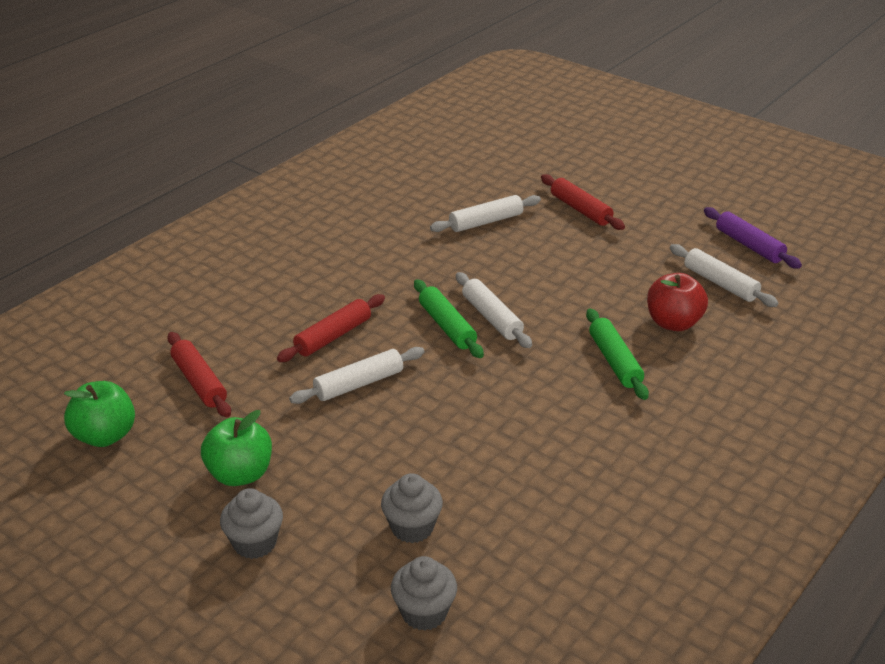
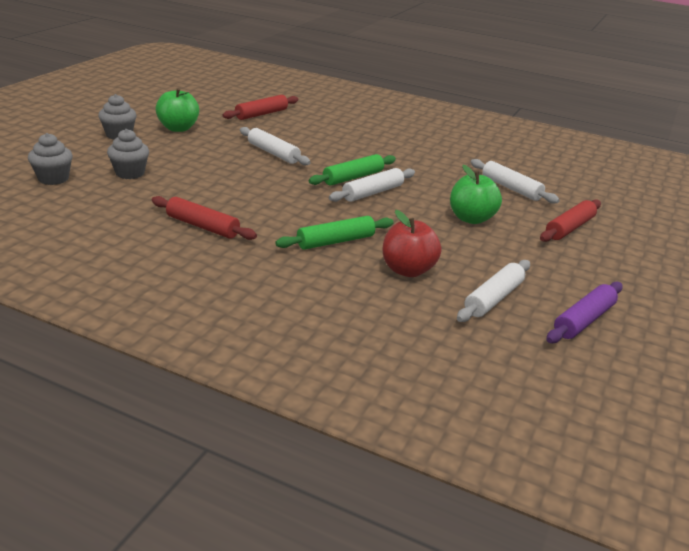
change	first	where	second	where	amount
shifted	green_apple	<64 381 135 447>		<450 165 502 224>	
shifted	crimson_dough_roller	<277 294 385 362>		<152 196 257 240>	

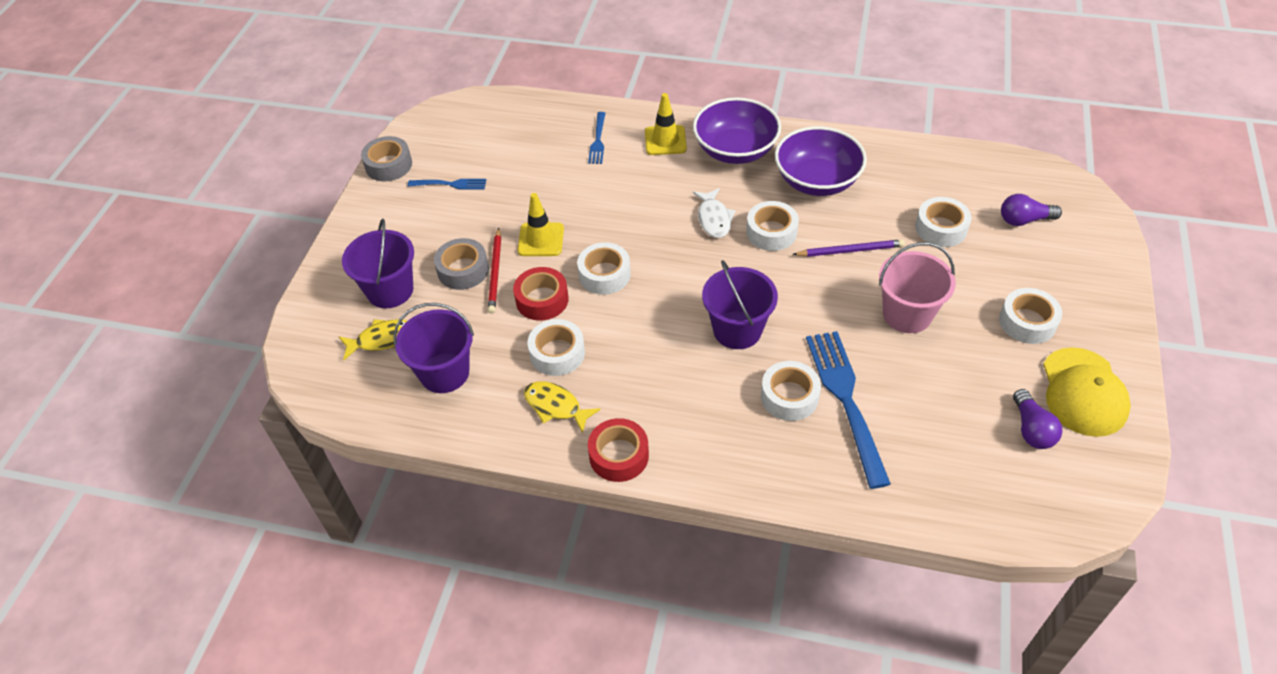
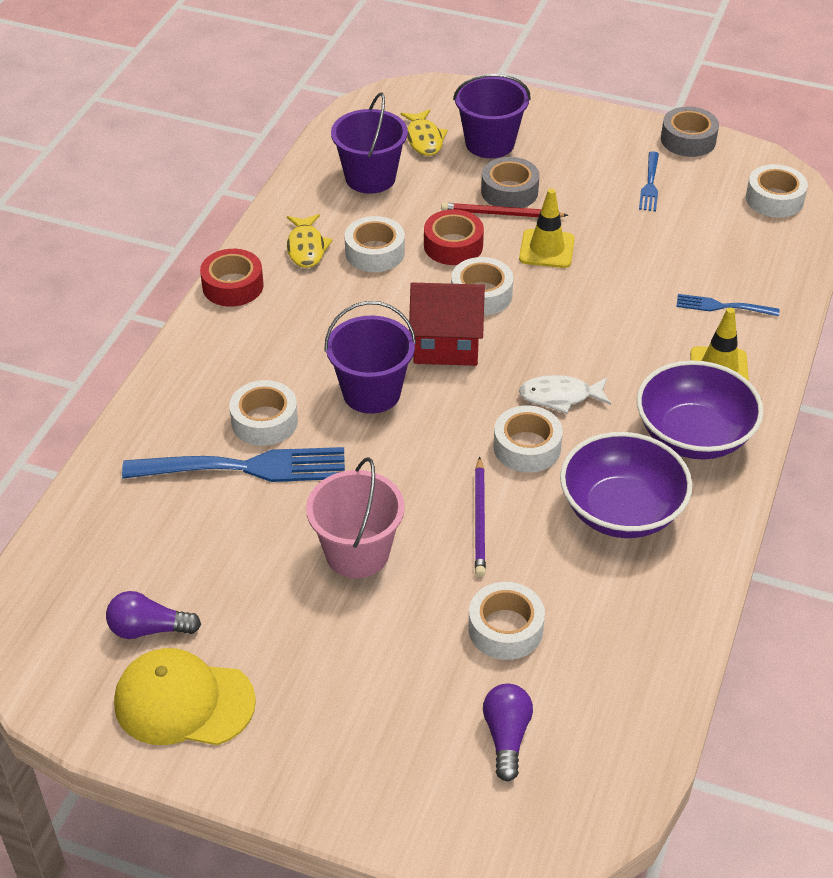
change	first	where	second	where	amount
rotated	bright_yellow_fish_figure	<524 382 600 434>		<287 214 333 268>	135 degrees clockwise
shifted	pure_white_sticky_tape	<999 288 1062 344>		<746 164 808 218>	
new			crimson_cottage	<409 282 485 366>	

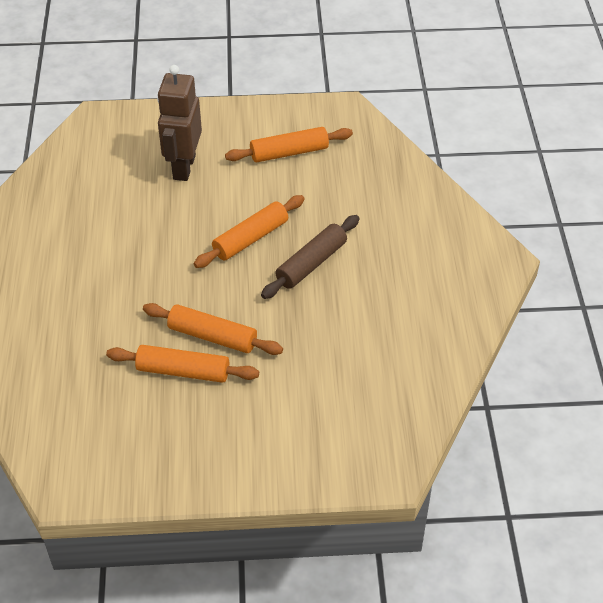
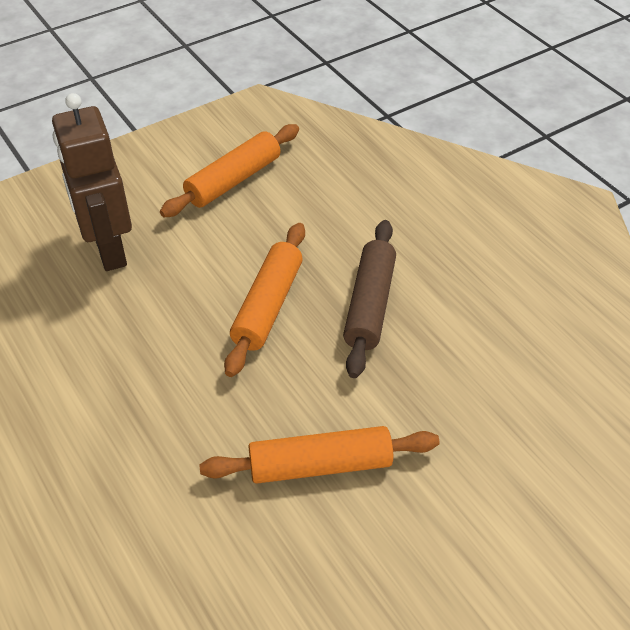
change	first	where	second	where	amount
gone	orange_dough_roller	<106 345 259 383>			

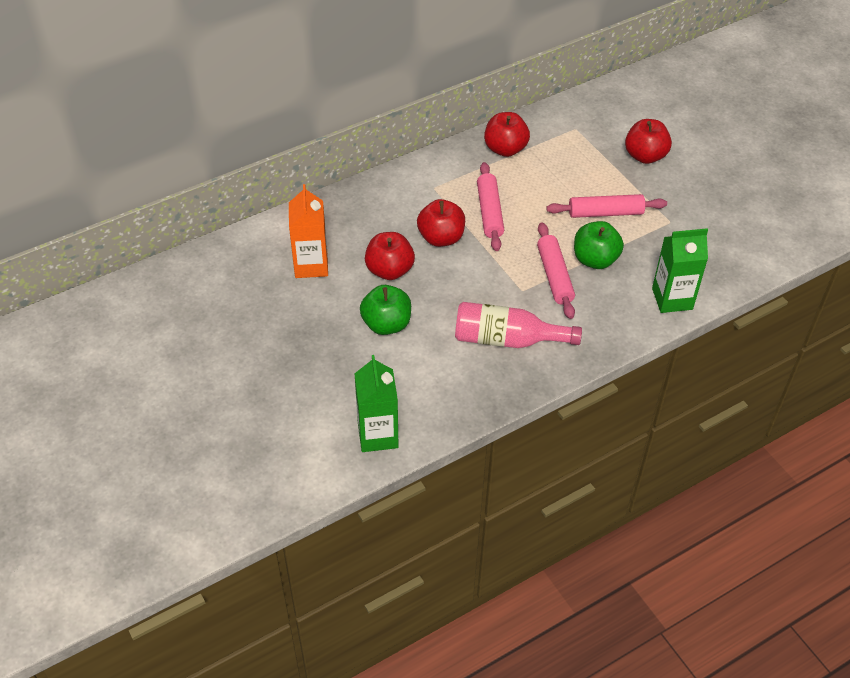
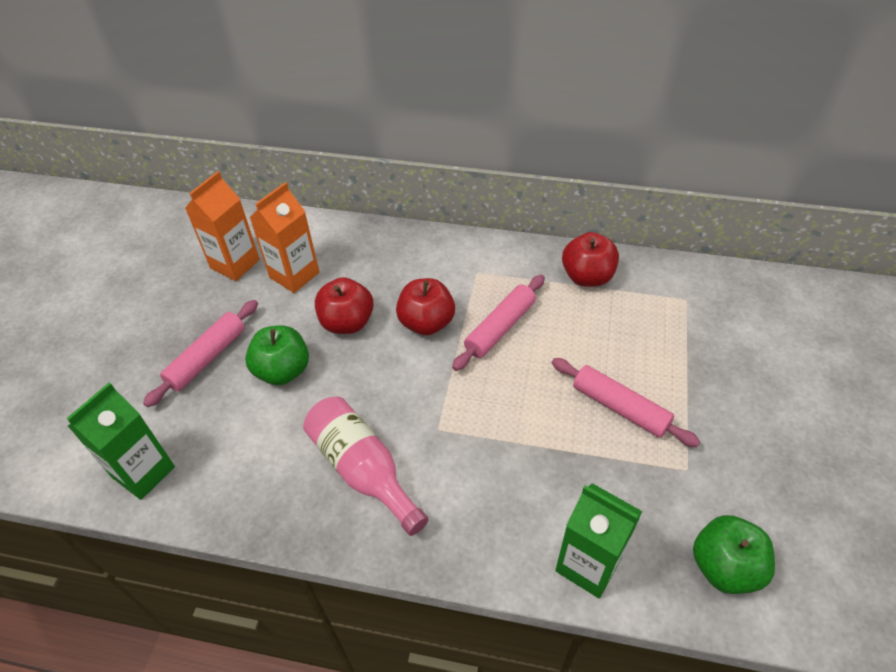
change	first	where	second	where	amount
shifted	rose-pink_dough_roller	<537 222 575 319>		<143 300 258 407>	
shifted	green_apple	<574 221 624 269>		<693 515 775 594>	
gone	crimson_apple	<625 119 672 164>			
new			orange_milk_carton	<185 171 260 281>	

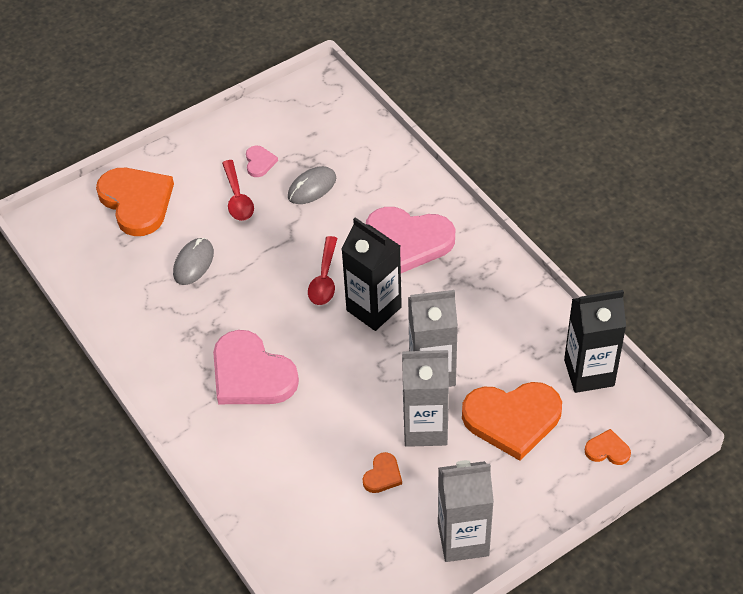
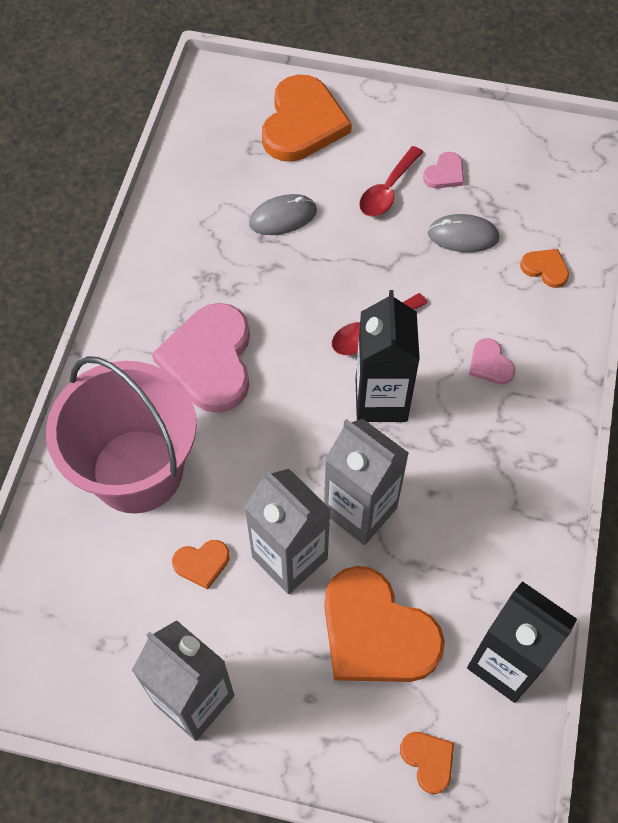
change	first	where	second	where	amount
scaled	rose-pink_heart	<366 207 455 273>		<469 338 515 384>	x0.45
new			rose-pink_bucket	<46 356 197 514>	
new			orange_heart	<520 249 569 288>	

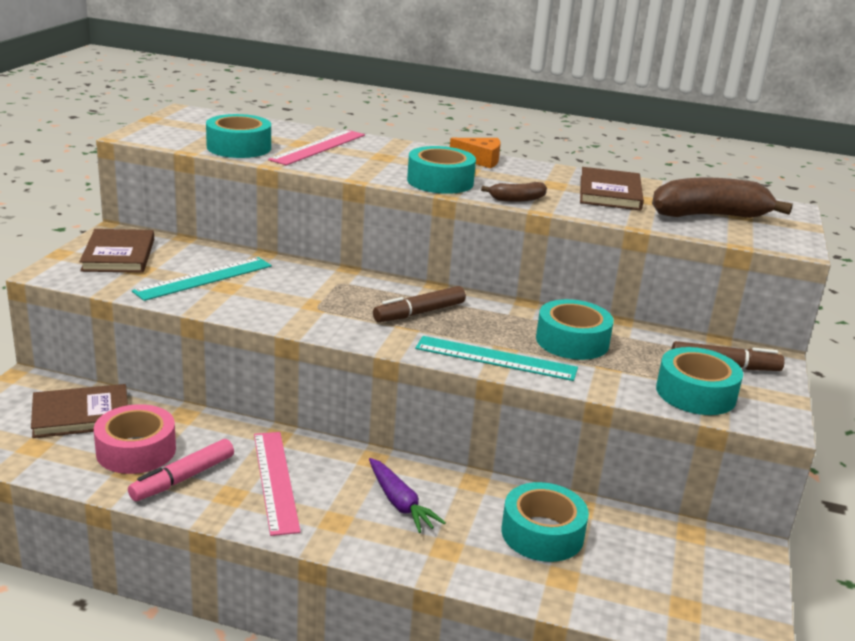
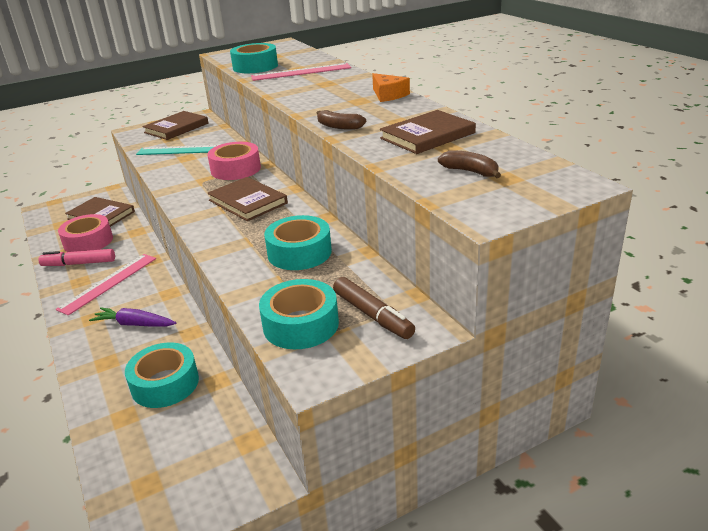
change	first	where	second	where	amount
rotated	violet_carrot	<369 458 446 533>		<89 307 176 326>	90 degrees clockwise
swapped	brown_felt_pen	<373 286 466 322>	brown_hardcover	<207 177 288 221>	
gone	turquoise_sticky_tape	<407 146 476 194>			
gone	turquoise_ruler	<415 336 578 381>			
scaled	brown_banana_fruit	<652 178 793 218>		<438 150 501 178>	x0.49
new			rose-pink_sticky_tape	<207 142 261 180>	

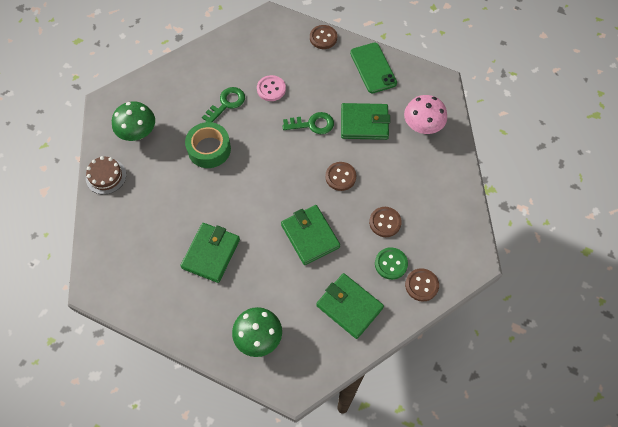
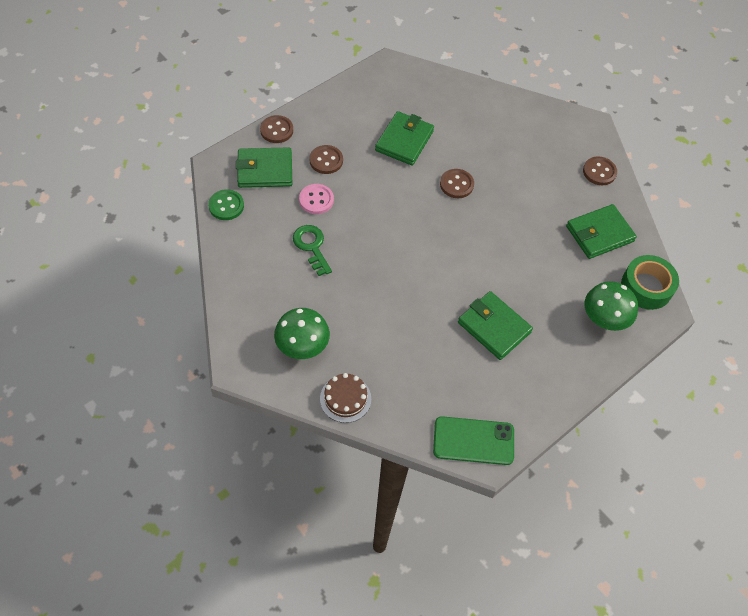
change	first	where	second	where	amount
shifted	green_sticky_tape	<185 122 231 168>		<621 255 679 310>	
shifted	green_wallet	<281 205 340 265>		<236 147 292 188>	
gone	green_door_key	<283 112 334 134>			
shifted	green_mobile_phone	<350 43 397 93>		<433 416 514 465>	
shifted	brown_button	<369 207 402 237>		<309 145 343 174>	
shifted	green_button	<375 247 408 280>		<208 189 244 220>	
gone	rose-pink_mushroom	<404 95 447 134>			

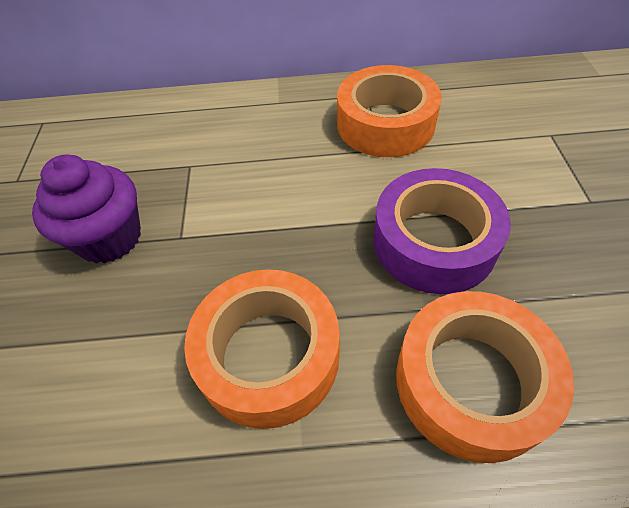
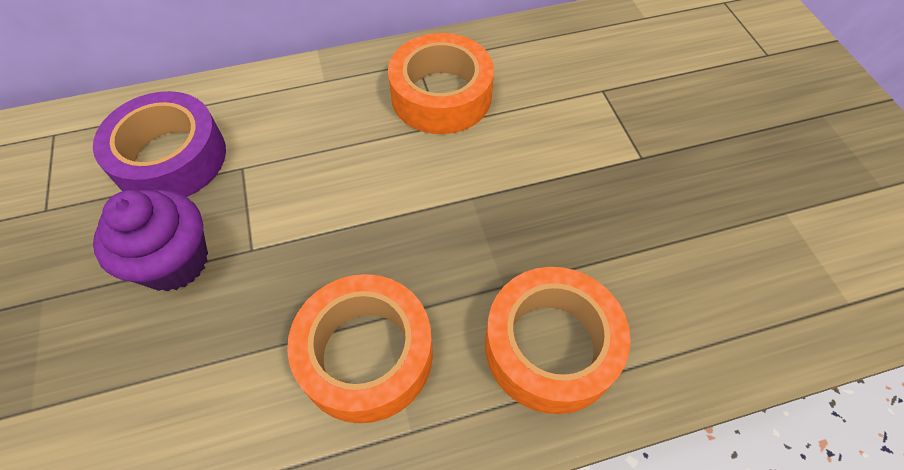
change	first	where	second	where	amount
shifted	violet_sticky_tape	<373 168 511 294>		<93 91 226 197>	

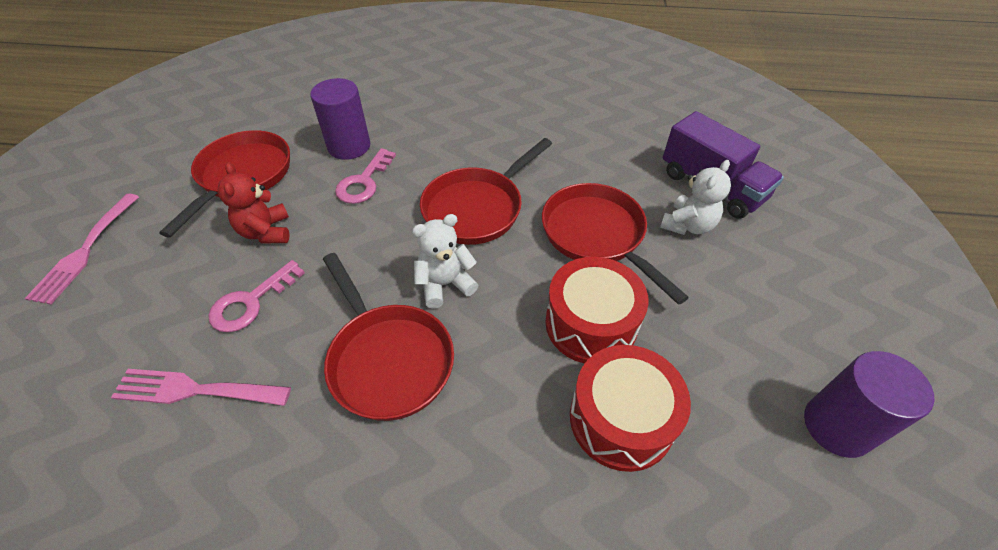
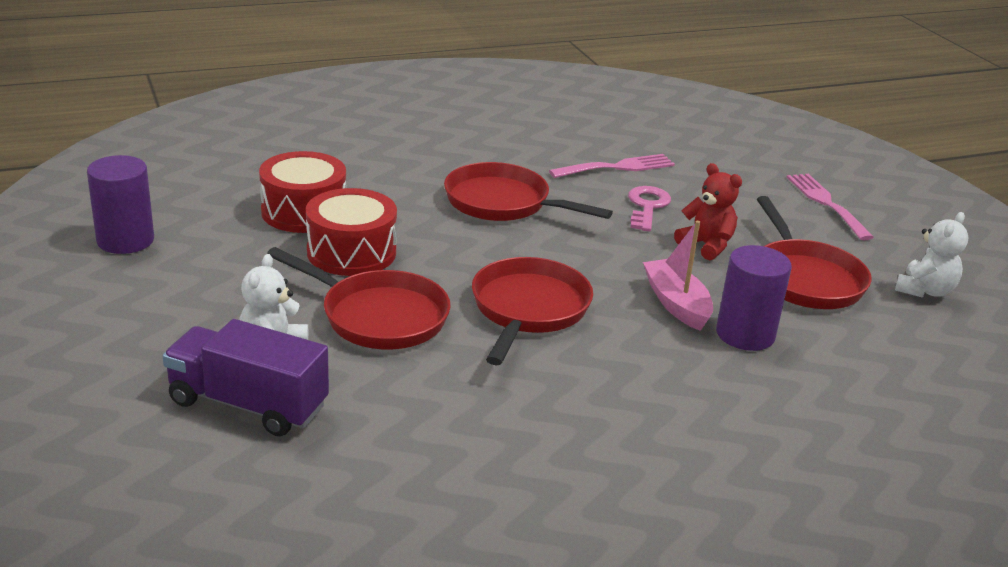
change	first	where	second	where	amount
swapped	rose-pink_door_key	<335 148 396 204>	rose-pink_toy_boat	<643 221 713 331>	
shifted	pure_white_stuffed_bear	<412 214 478 309>		<895 212 969 298>	

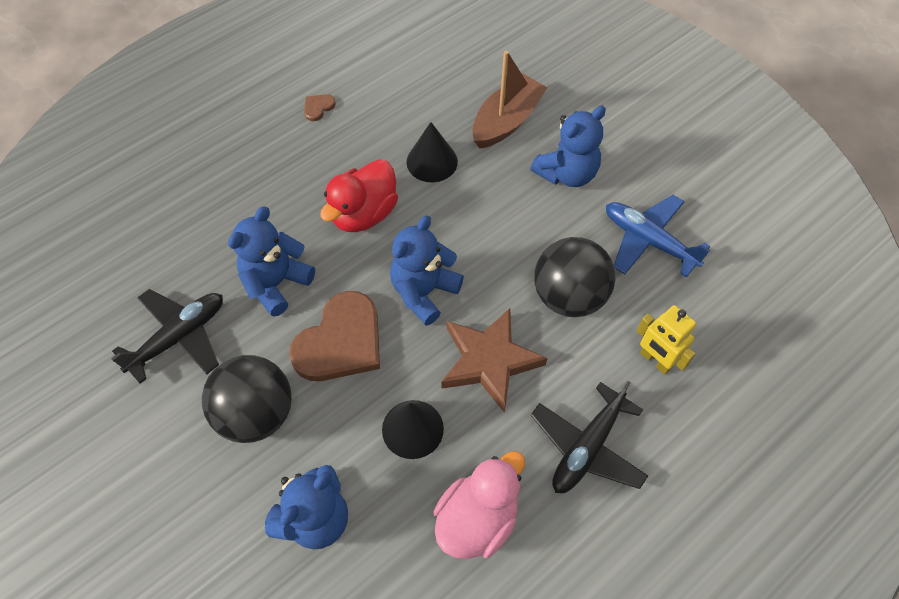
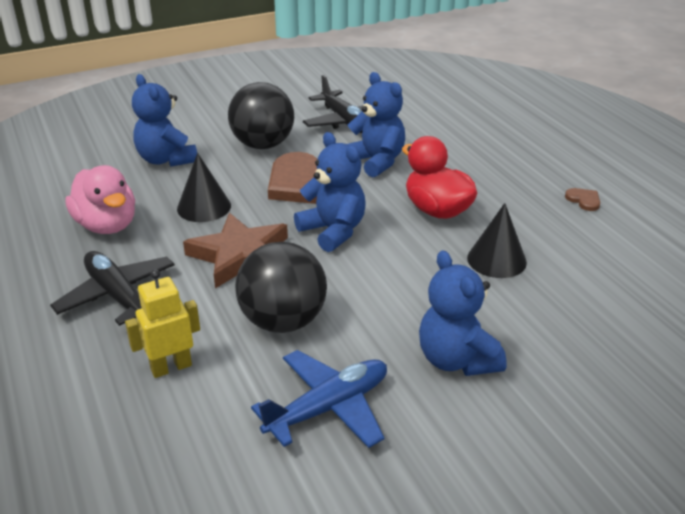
change	first	where	second	where	amount
gone	brown_toy_boat	<472 51 548 149>			

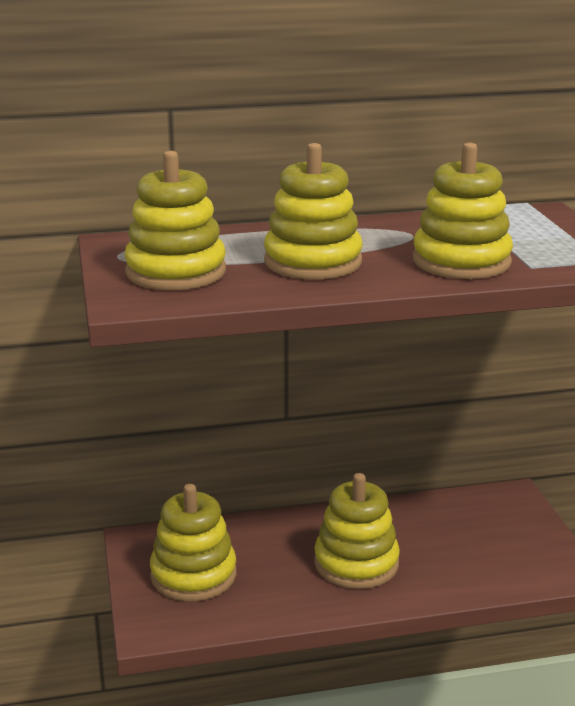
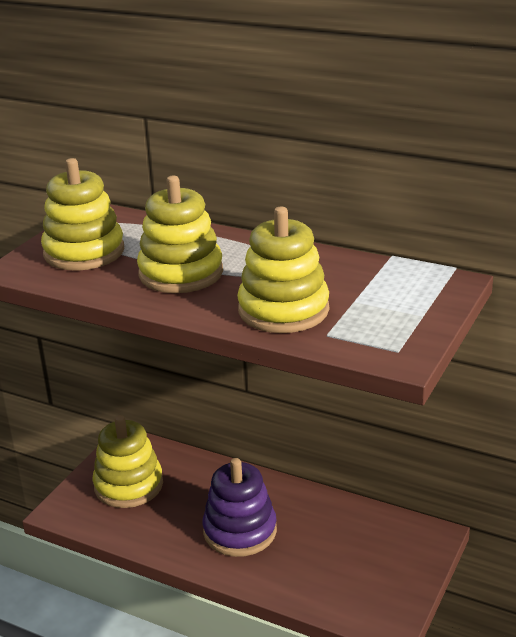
change	first	where	second	where	amount
repainted	bright_yellow_ring_stacker	<314 473 400 589>	violet_ring_stacker	<203 458 277 557>	

